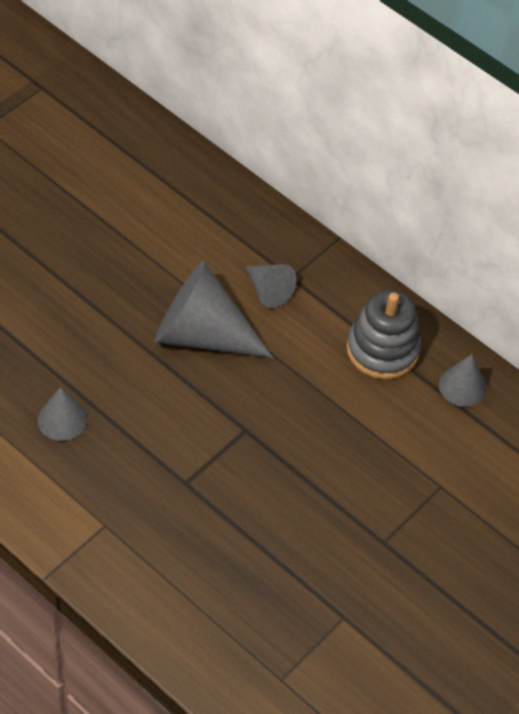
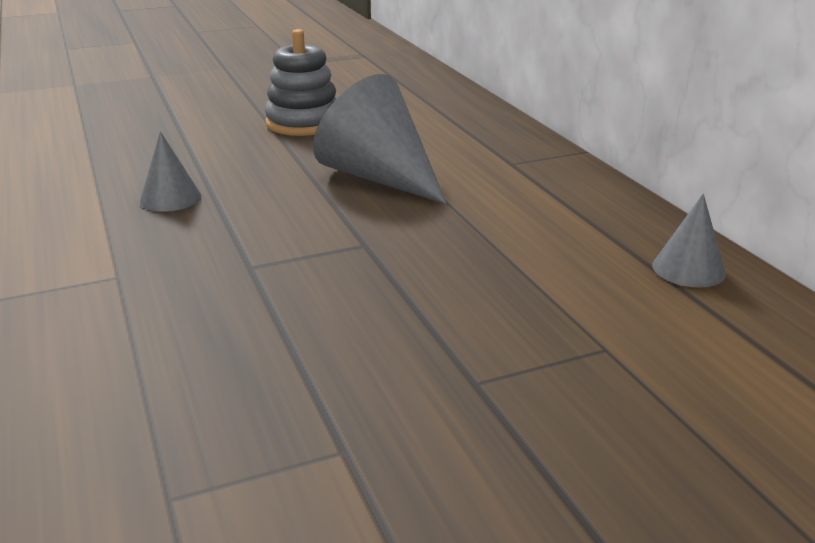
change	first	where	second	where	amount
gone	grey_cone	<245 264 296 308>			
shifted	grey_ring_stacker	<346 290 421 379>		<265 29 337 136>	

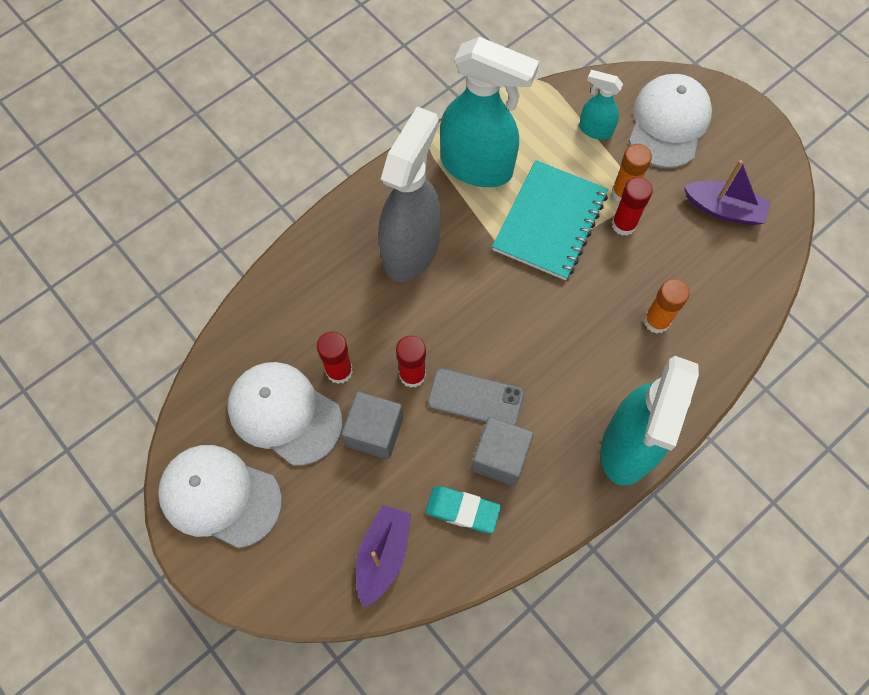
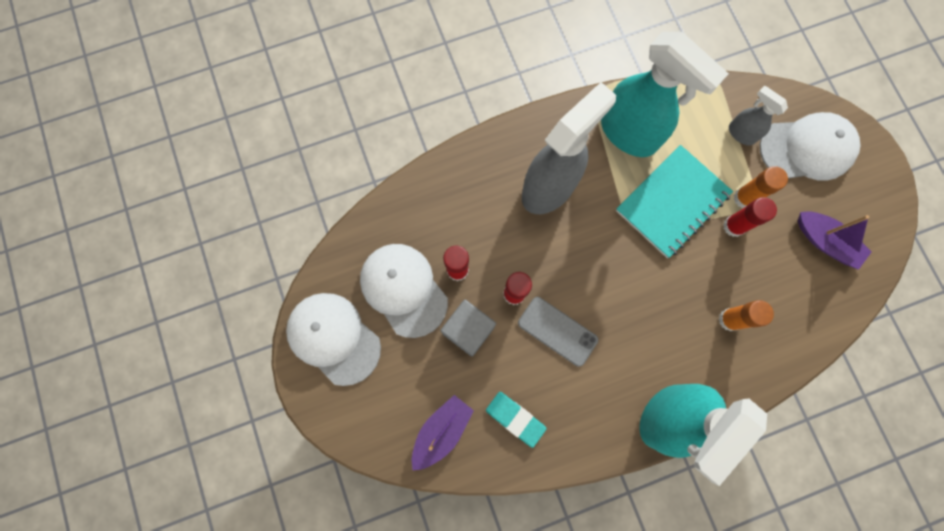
change	first	where	second	where	amount
gone	grey_block	<471 417 534 486>			
repainted	turquoise_spray_bottle	<579 70 623 140>	grey_spray_bottle	<729 86 788 145>	
rotated	pure_white_cap	<629 74 712 168>		<760 112 861 181>	45 degrees clockwise

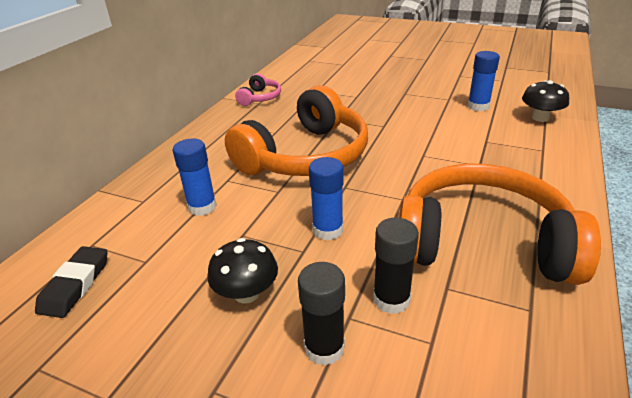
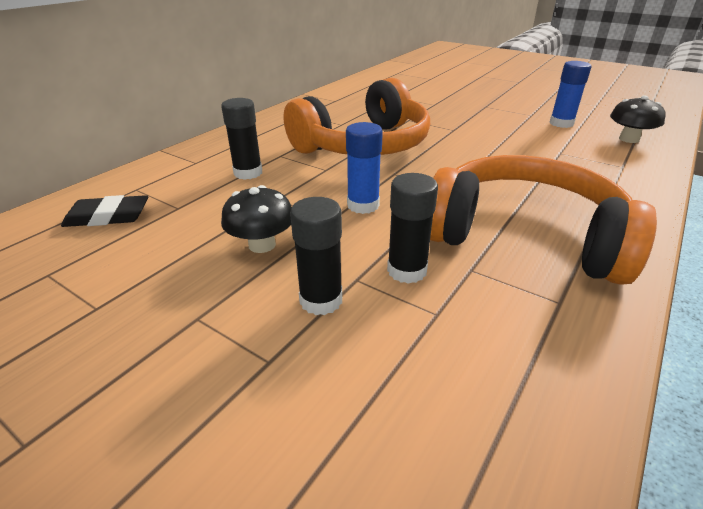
change	first	where	second	where	amount
rotated	ebony_gum_eraser	<35 246 108 318>		<61 195 148 227>	60 degrees clockwise
repainted	royal_blue_stick_of_glue	<172 139 217 216>	ebony_stick_of_glue	<221 98 262 180>	
gone	rose-pink_over-ear_headphones	<235 73 281 106>			

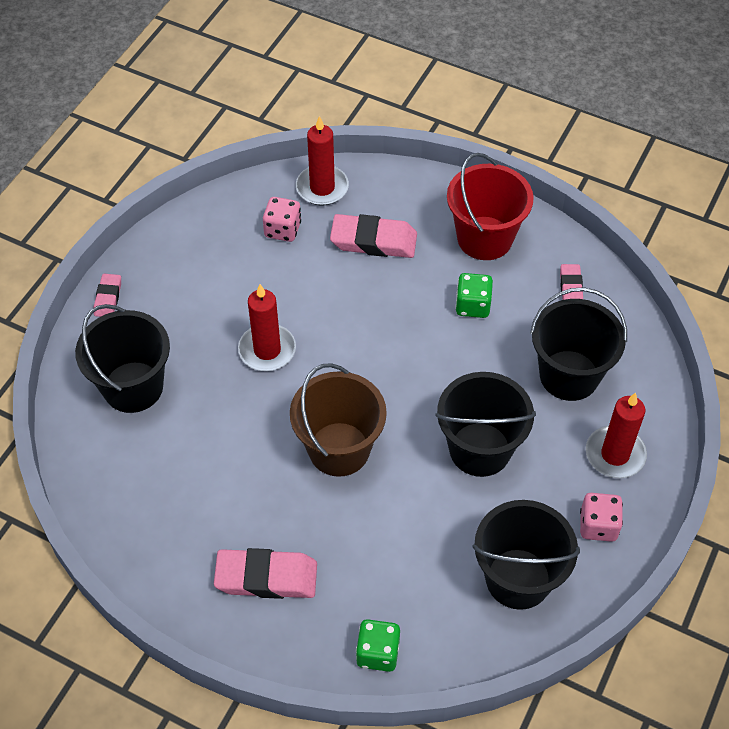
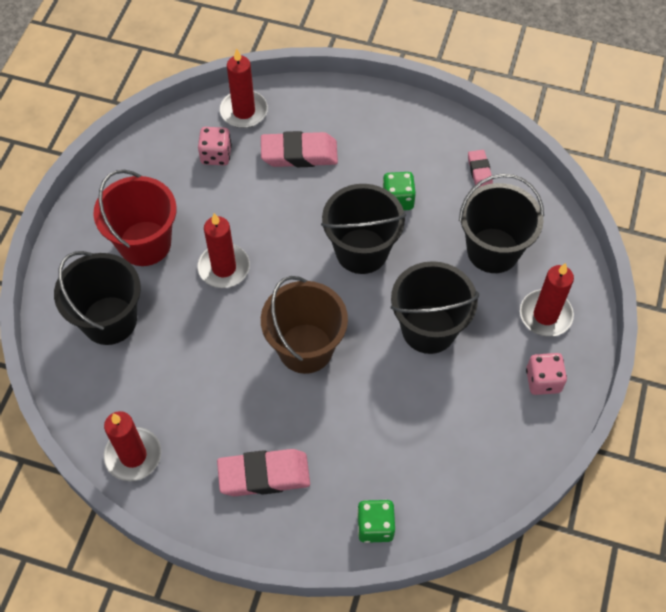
change	first	where	second	where	amount
gone	rose-pink_gum_eraser	<94 274 121 317>			
shifted	crimson_bucket	<447 153 534 260>		<93 170 177 266>	
shifted	ebony_bucket	<472 500 580 610>		<321 184 406 274>	
new			crimson_candle	<104 411 161 481>	

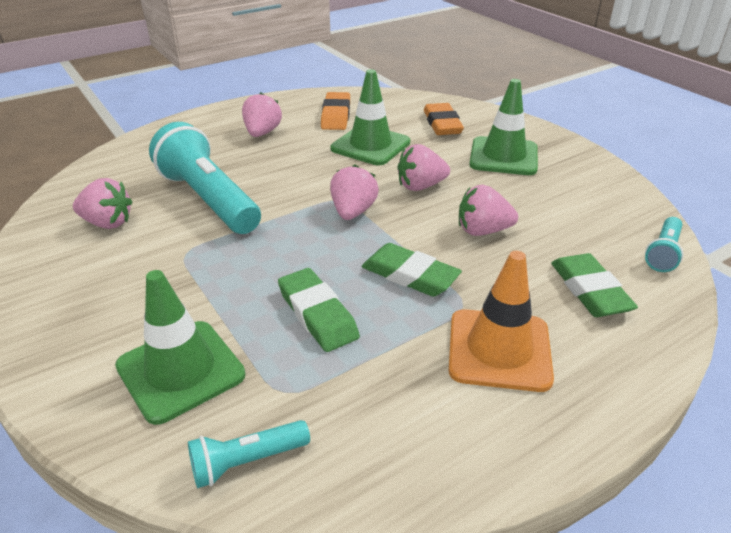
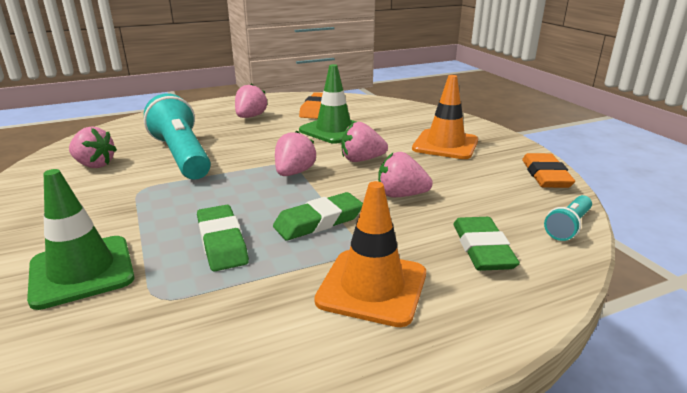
change	first	where	second	where	amount
gone	turquoise_flashlight	<188 420 310 488>			
rotated	green_gum_eraser	<362 243 462 297>		<273 192 363 241>	75 degrees counterclockwise
shifted	orange_gum_eraser	<424 103 464 135>		<522 153 575 188>	
repainted	green_traffic_cone	<469 79 538 175>	orange_traffic_cone	<412 75 478 159>	

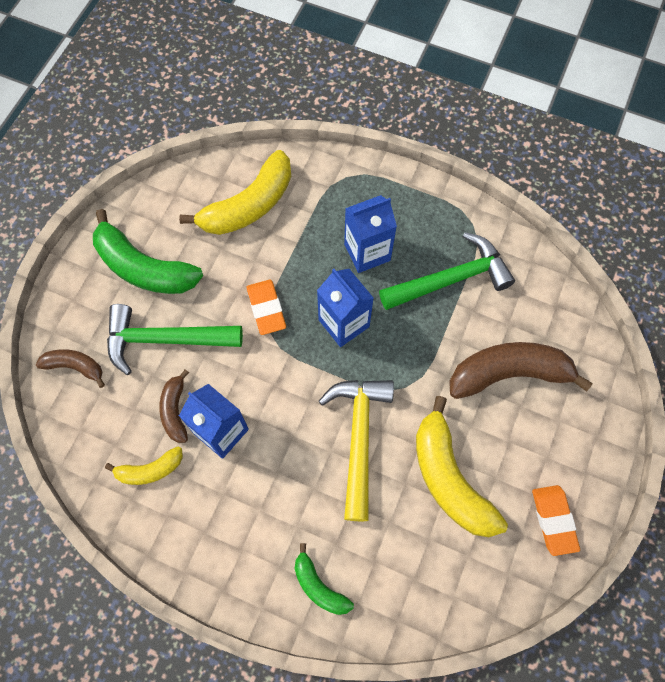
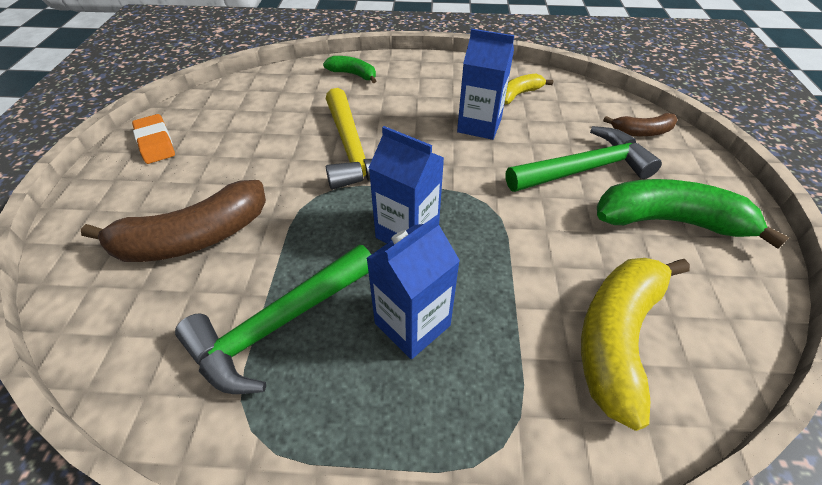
change	first	where	second	where	amount
gone	brown_banana_fruit	<159 369 189 443>			
gone	orange_gum_eraser	<247 280 286 335>			
gone	bright_yellow_banana_fruit	<416 396 508 537>			

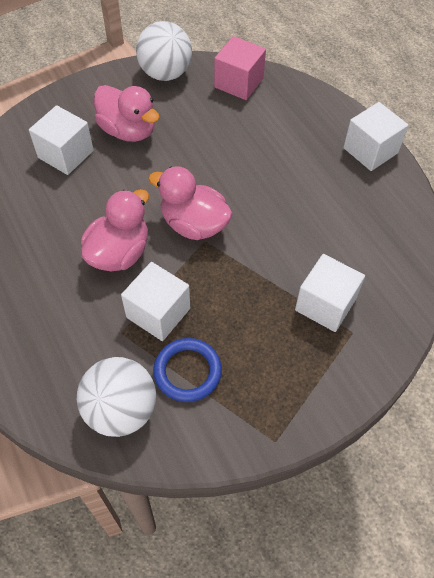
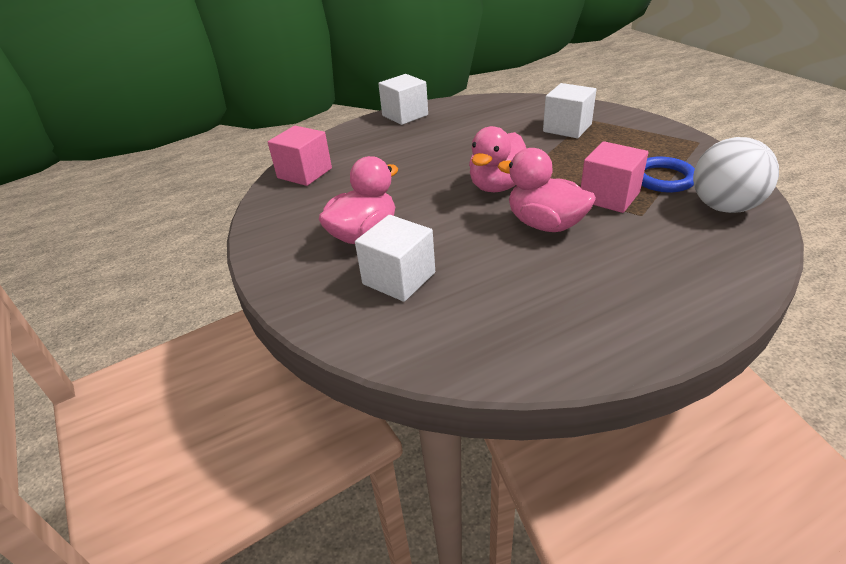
change	first	where	second	where	amount
repainted	pure_white_block	<121 262 190 341>	rose-pink_block	<581 141 648 213>	
gone	pure_white_play_ball	<136 21 192 81>			

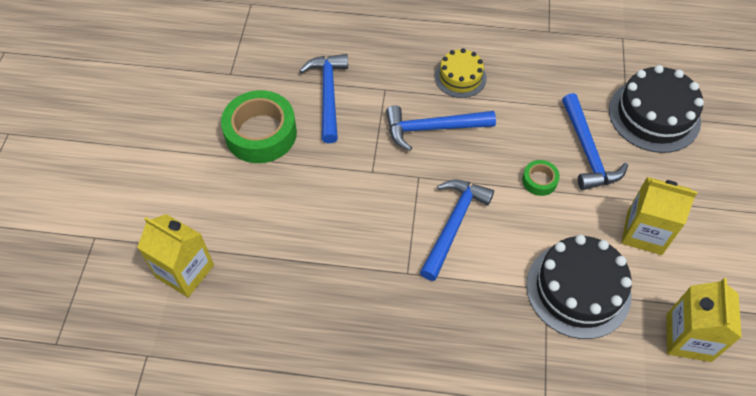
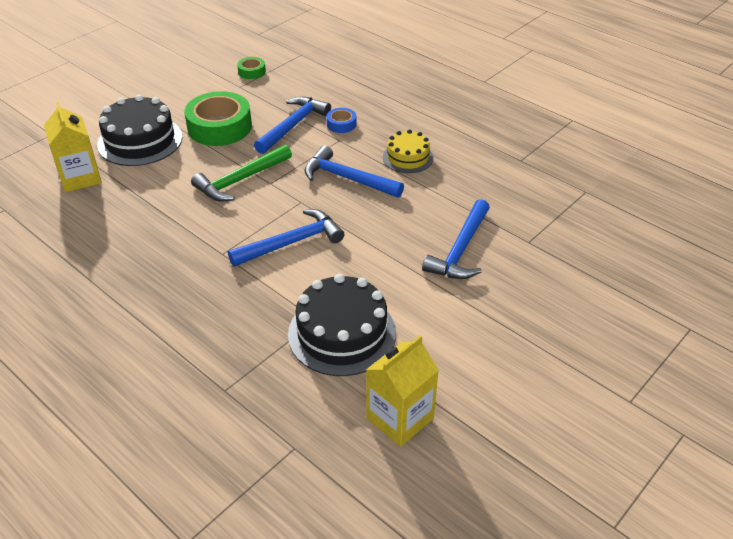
change	first	where	second	where	amount
shifted	green_sticky_tape	<522 160 560 196>		<237 57 266 79>	
shifted	ebony_gateau	<609 65 704 153>		<97 94 183 166>	
gone	bright_yellow_milk_carton	<621 177 697 255>			
new			green_carpenter's_hammer	<191 144 292 201>	
new			royal_blue_sticky_tape	<326 108 357 133>	

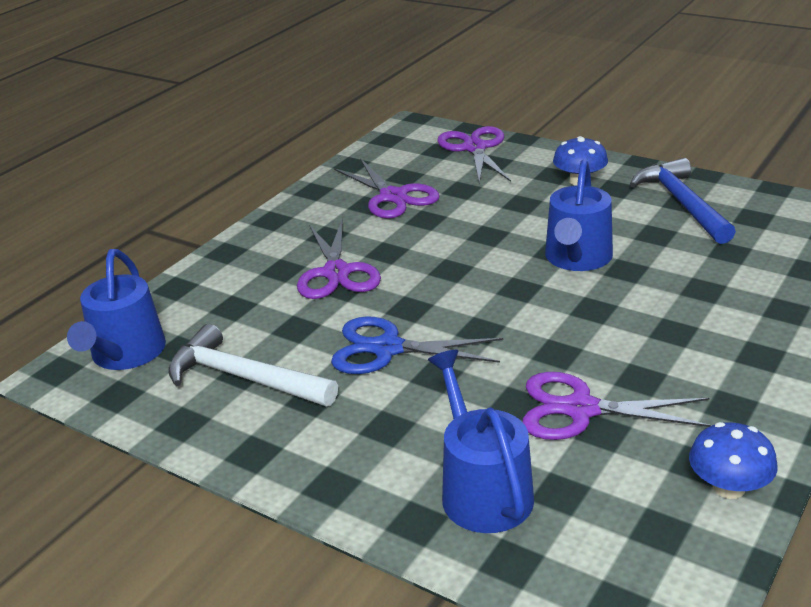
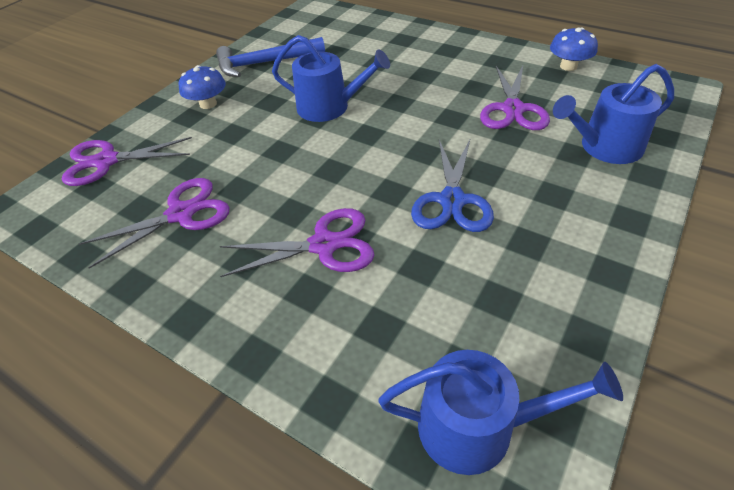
change	first	where	second	where	amount
gone	pure_white_carpenter's_hammer	<168 324 338 406>			

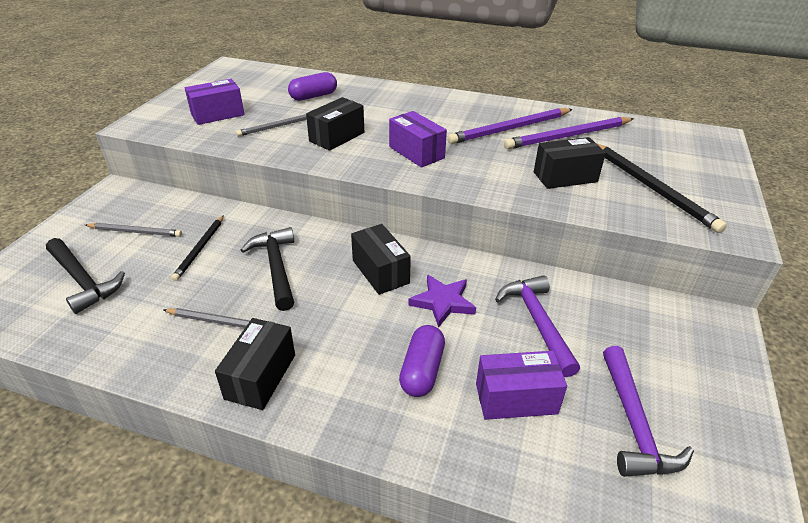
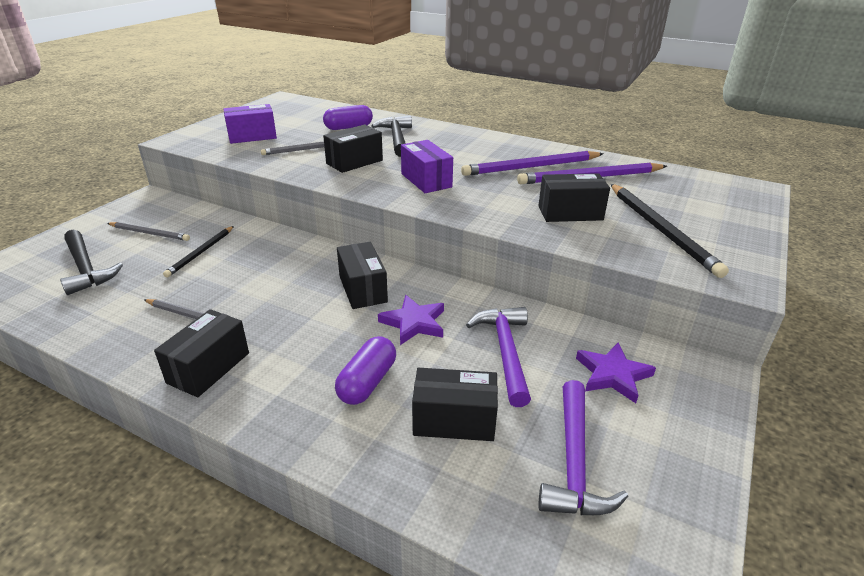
change	first	where	second	where	amount
shifted	ebony_carpenter's_hammer	<241 227 294 311>		<371 115 412 157>	
repainted	violet_parcel	<476 351 567 420>	ebony_parcel	<412 368 498 441>	
new			violet_star	<576 343 656 403>	

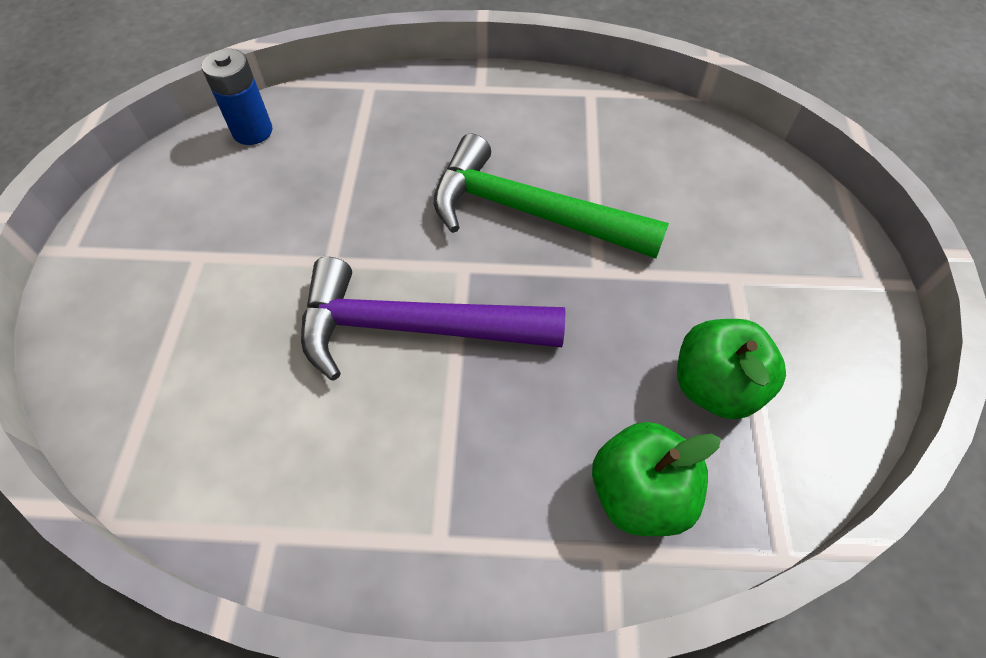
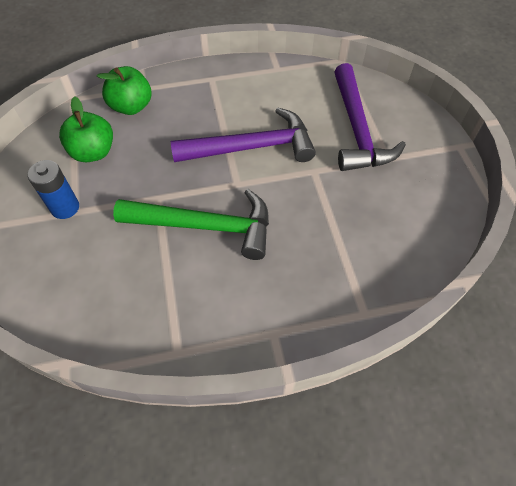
change	first	where	second	where	amount
shifted	royal_blue_power_cell	<202 49 272 145>		<27 160 79 219>	
new			violet_carpenter's_hammer	<334 63 406 171>	

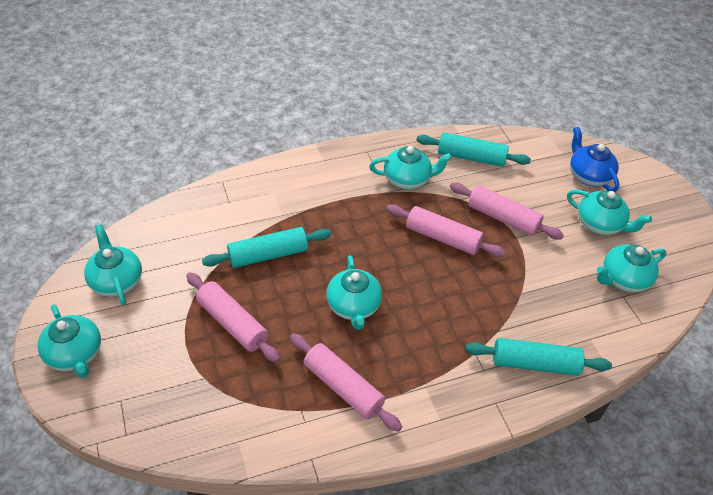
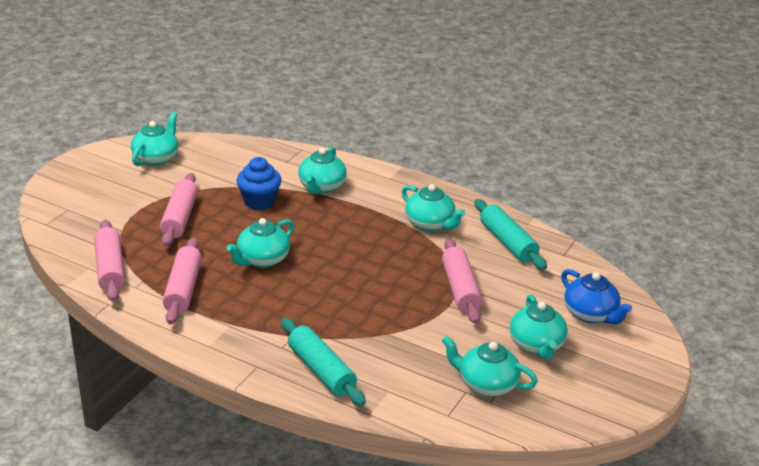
change	first	where	second	where	amount
shifted	turquoise_china_teapot	<38 304 101 378>		<298 147 347 194>	
swapped	turquoise_dough_roller	<202 227 331 268>	royal_blue_muffin	<237 157 282 210>	
shifted	rose-pink_dough_roller	<386 204 505 257>		<94 220 125 302>	
rotated	royal_blue_china_teapot	<570 127 619 192>		<561 269 632 324>	120 degrees clockwise

